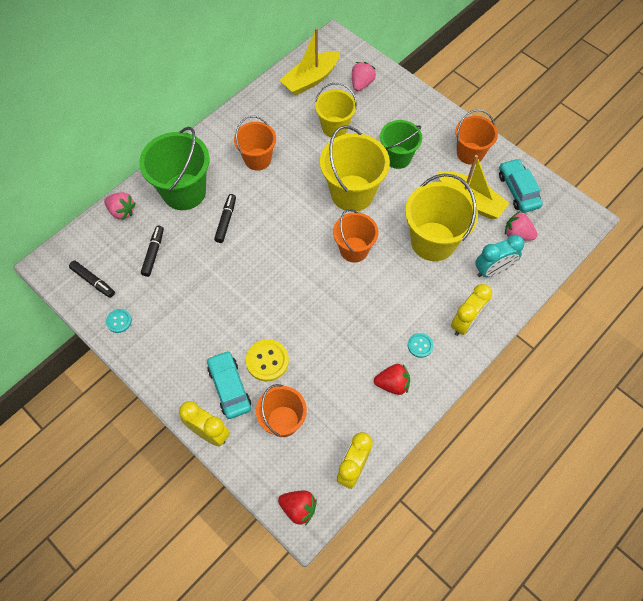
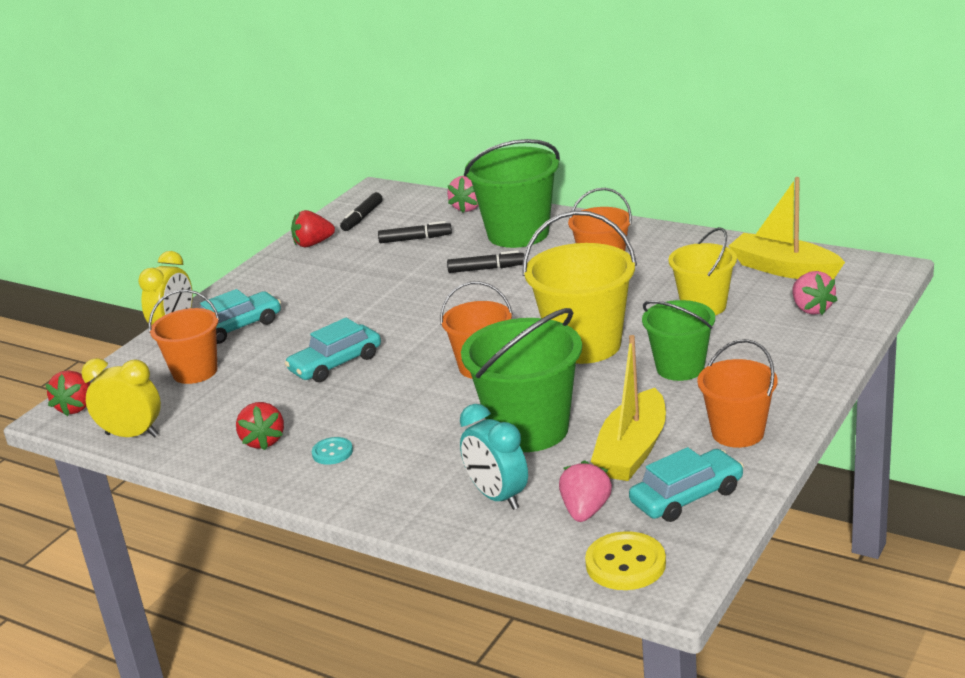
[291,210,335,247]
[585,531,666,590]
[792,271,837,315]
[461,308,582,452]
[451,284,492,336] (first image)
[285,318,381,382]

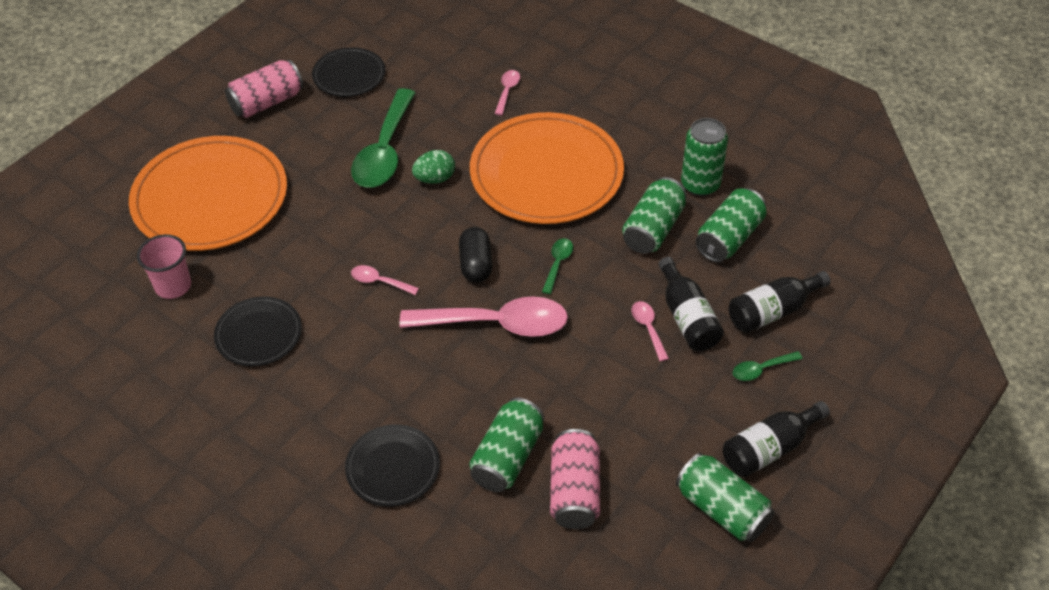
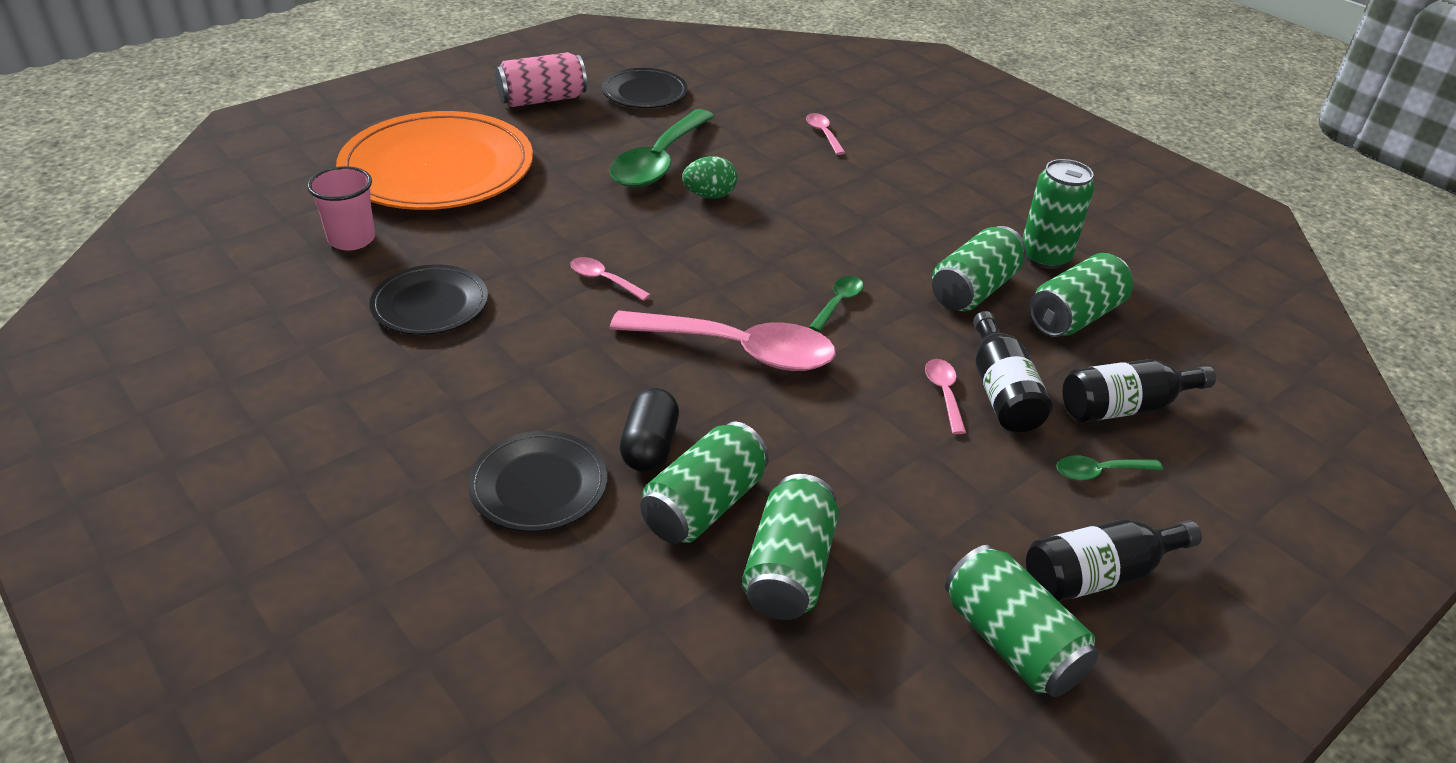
[620,388,679,472]
[470,112,624,224] (first image)
[806,113,846,155]
[742,474,839,620]

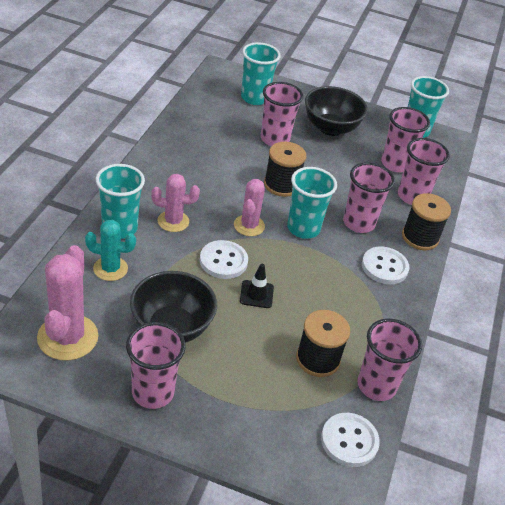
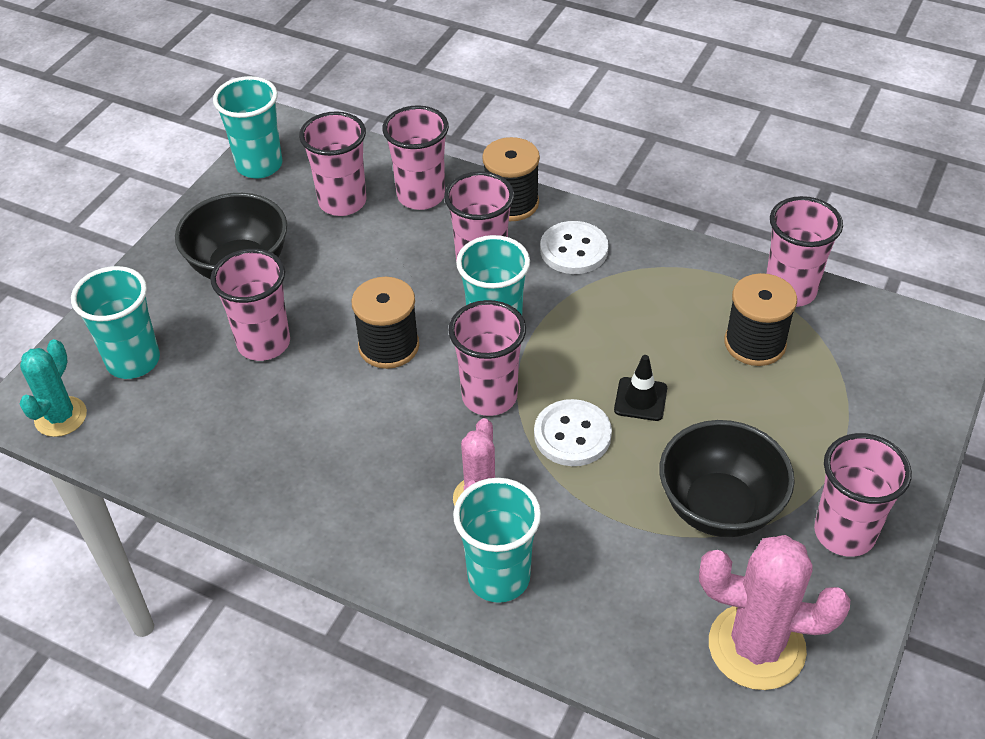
[19,339,87,437]
[449,300,526,416]
[321,413,380,467] (first image)

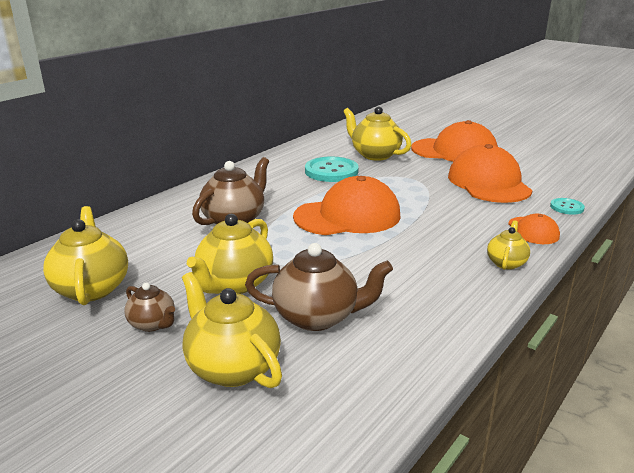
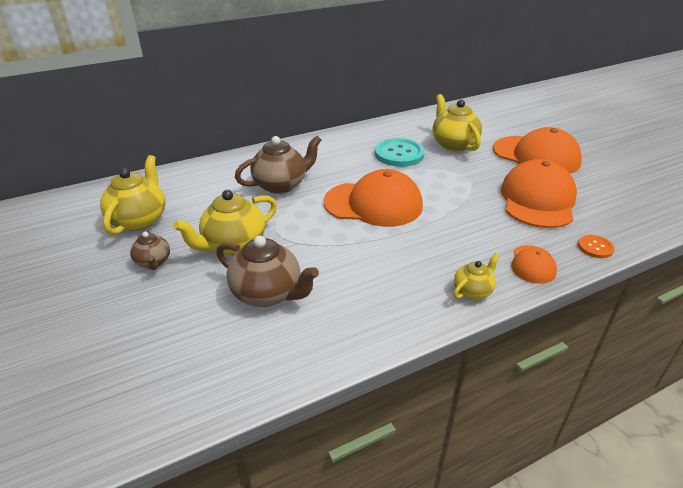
[182,272,282,388] (first image)
[578,235,615,258]

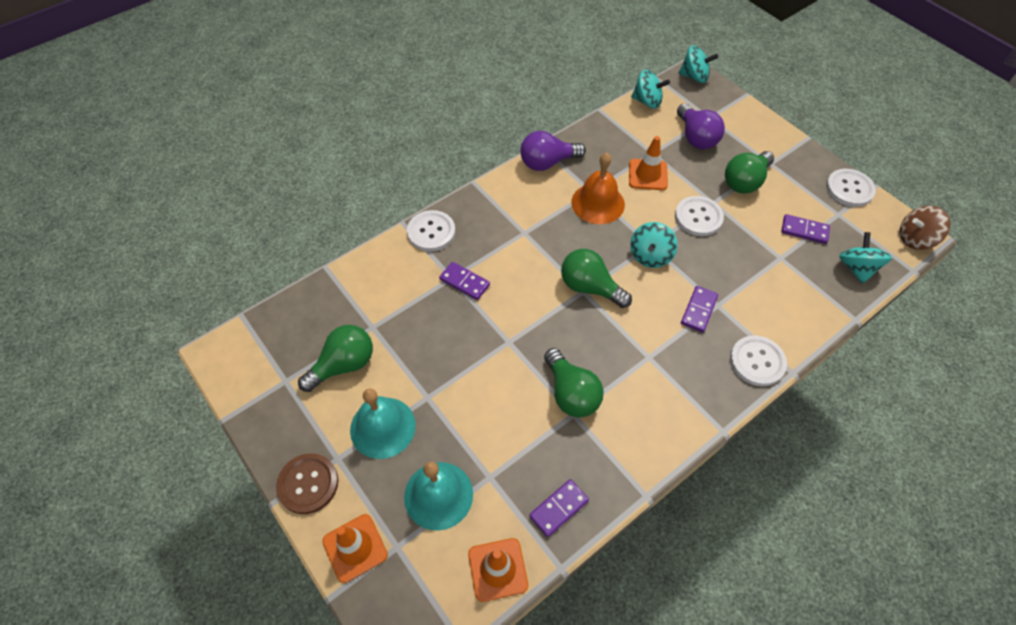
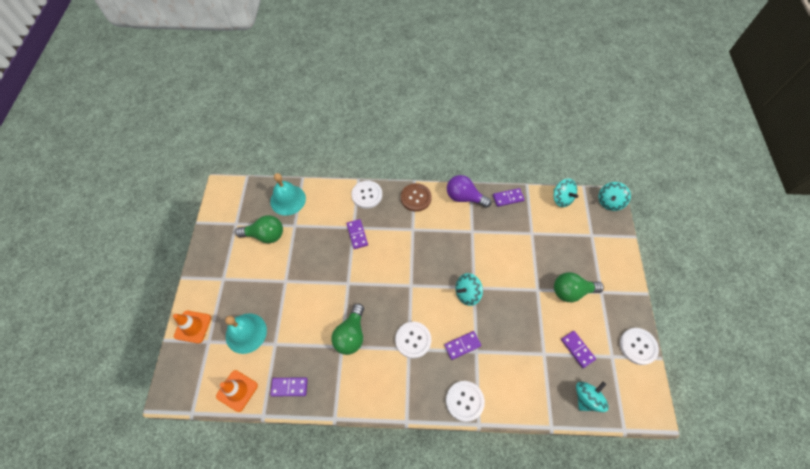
[401,183,432,212]
[270,173,306,215]
[561,249,632,308] (first image)
[571,153,625,224] (first image)
[629,136,668,190] (first image)
[395,322,431,359]
[677,104,725,149] (first image)
[599,182,631,211]
[900,205,951,250] (first image)
[493,188,525,207]

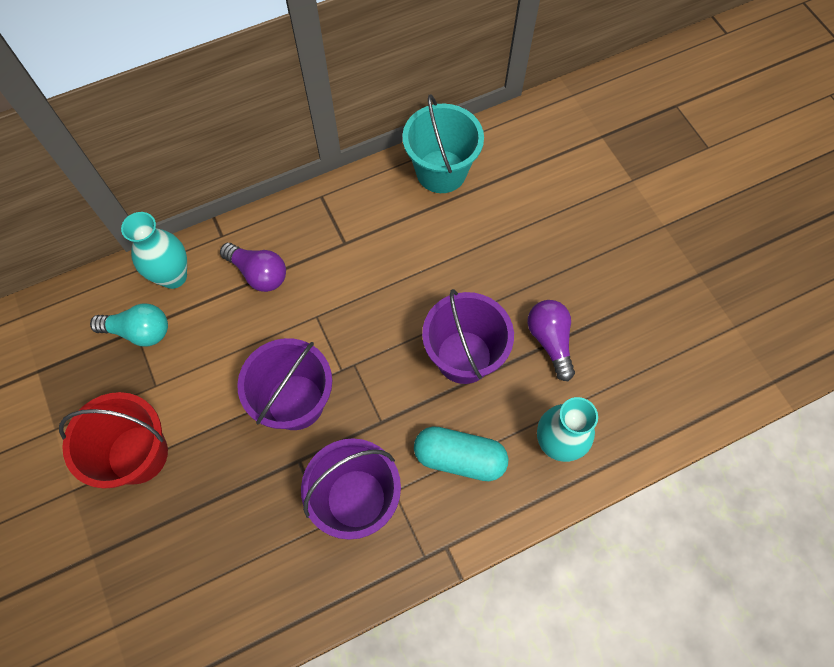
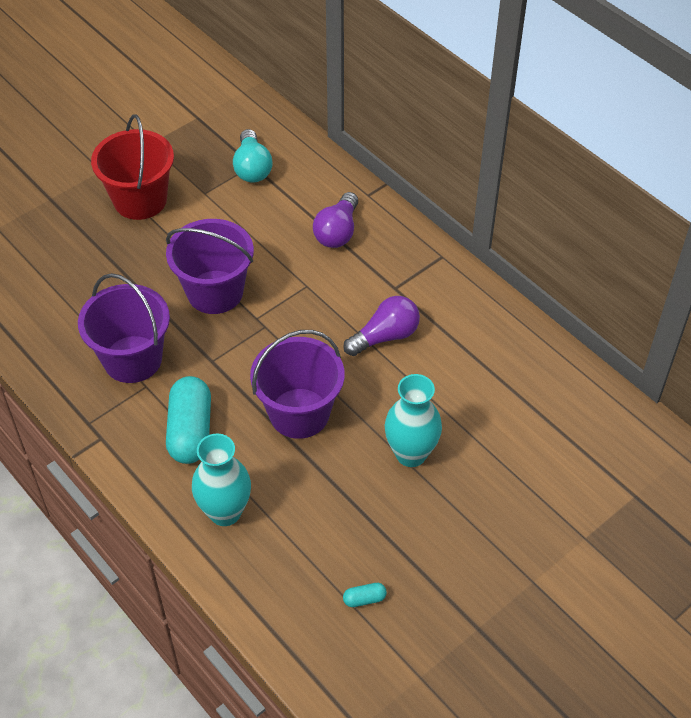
[385,374,442,467]
[402,94,484,193] (first image)
[343,296,420,356]
[343,583,387,607]

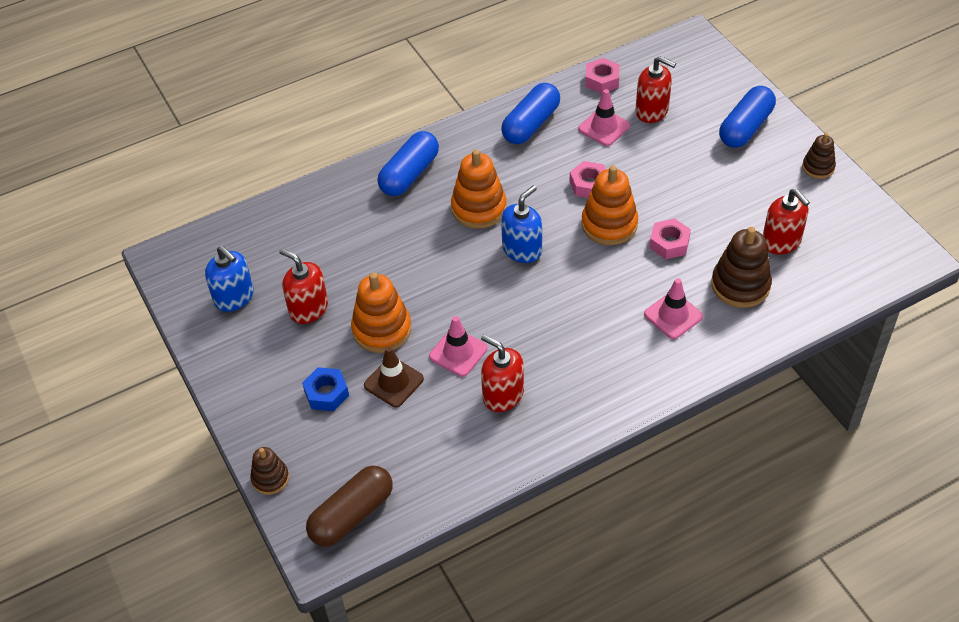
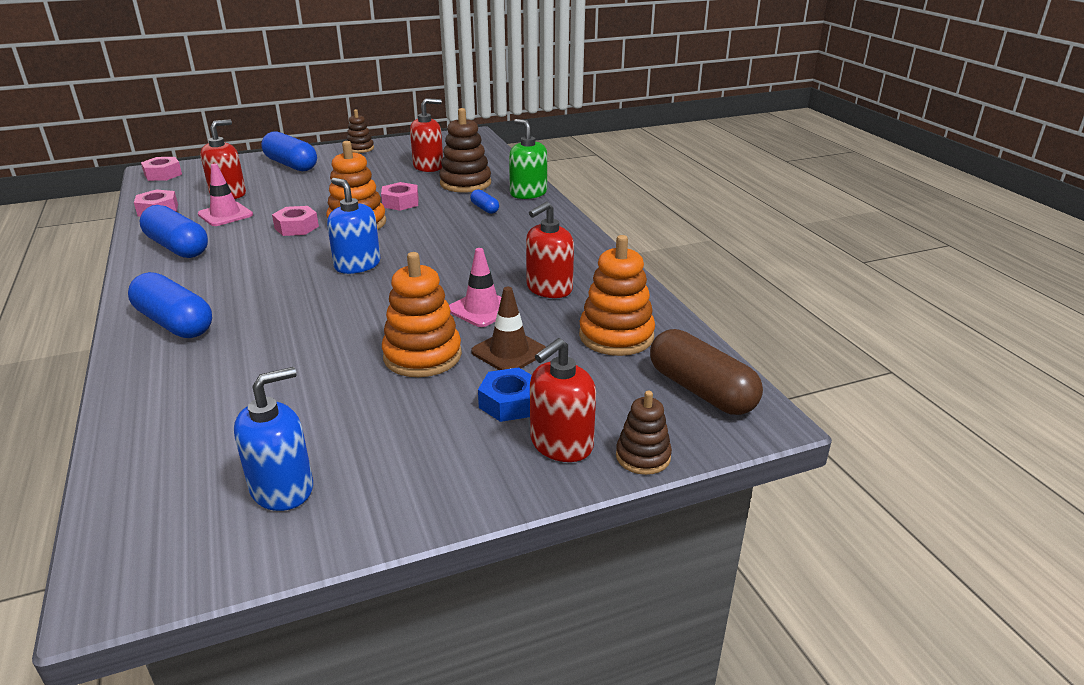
[530,338,596,462]
[579,235,655,356]
[470,189,499,214]
[141,157,182,181]
[509,119,547,199]

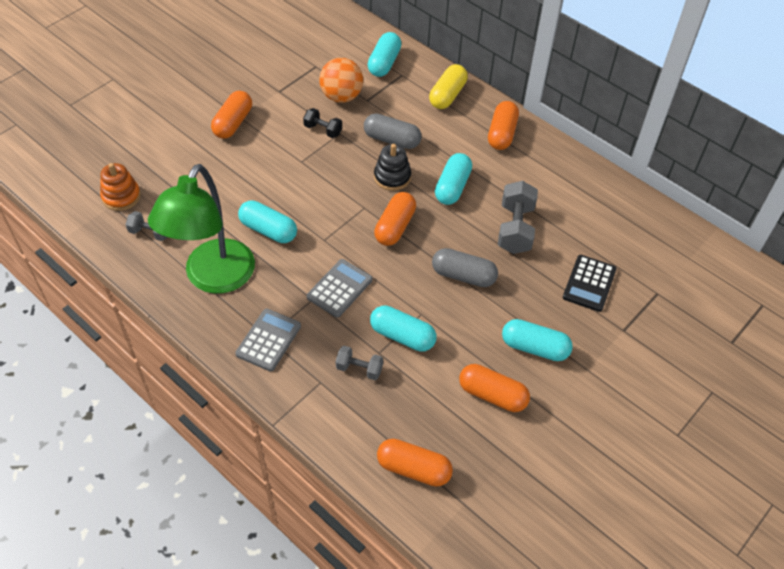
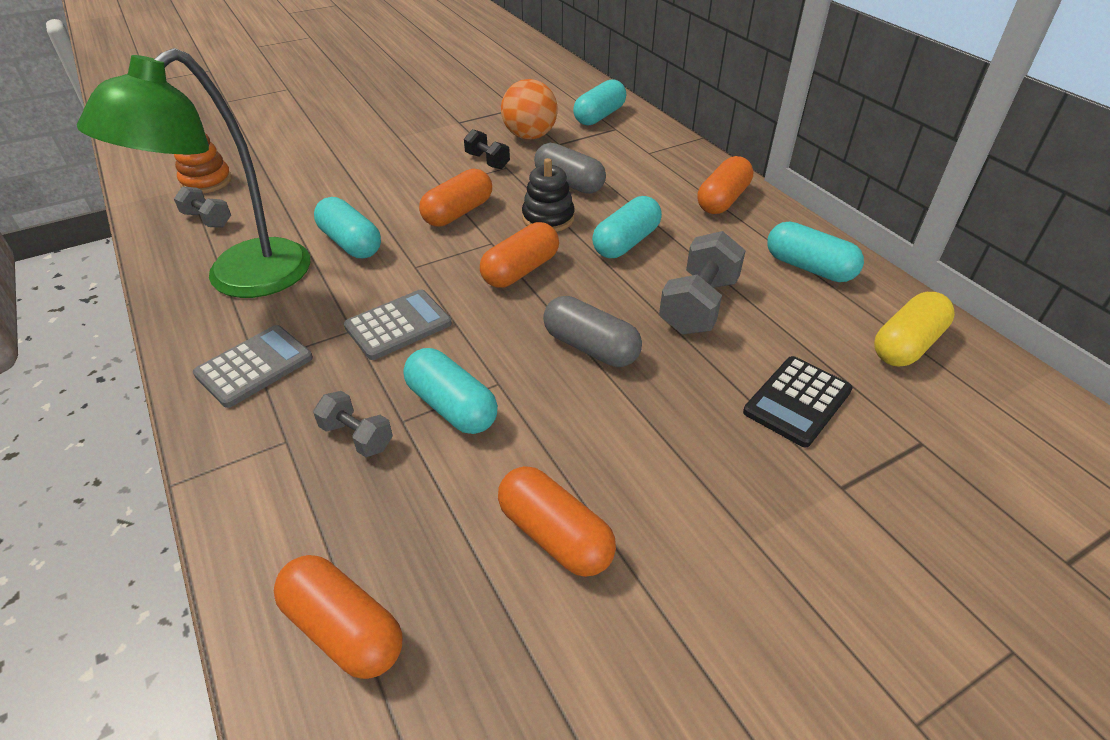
[419,168,492,227]
[874,292,955,367]
[767,222,864,282]

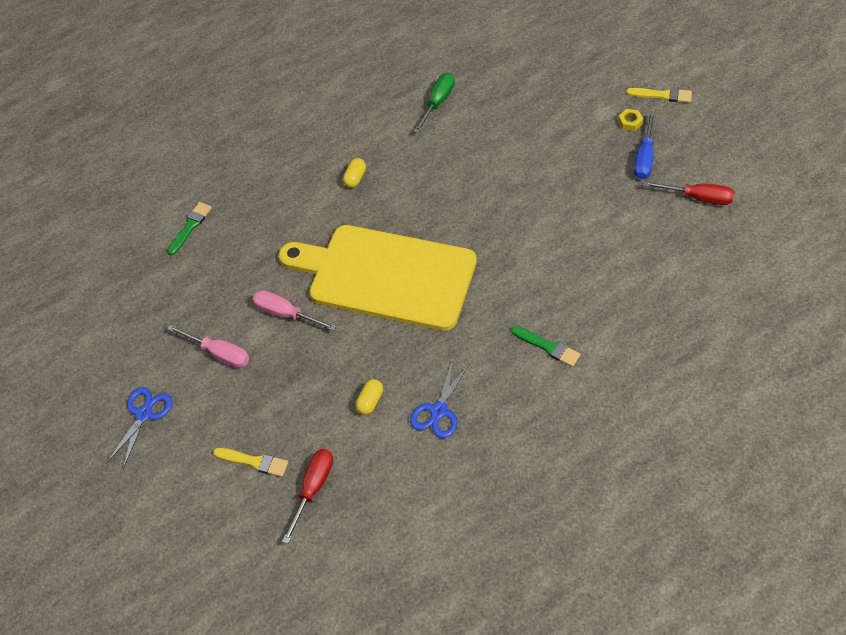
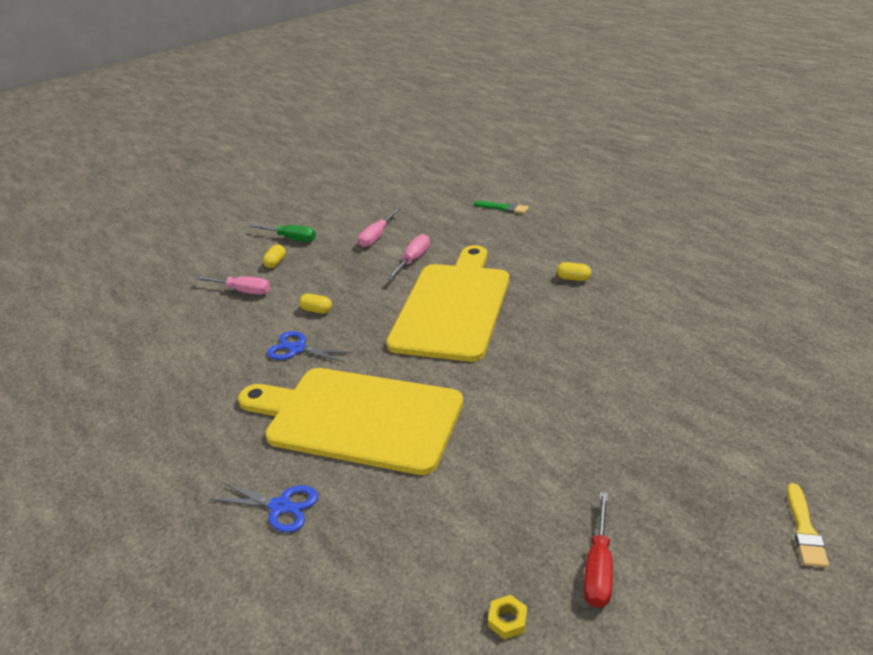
[210,482,318,533]
[263,244,286,268]
[195,276,270,295]
[249,224,316,242]
[238,368,463,475]
[488,595,527,639]
[634,112,655,179] (first image)

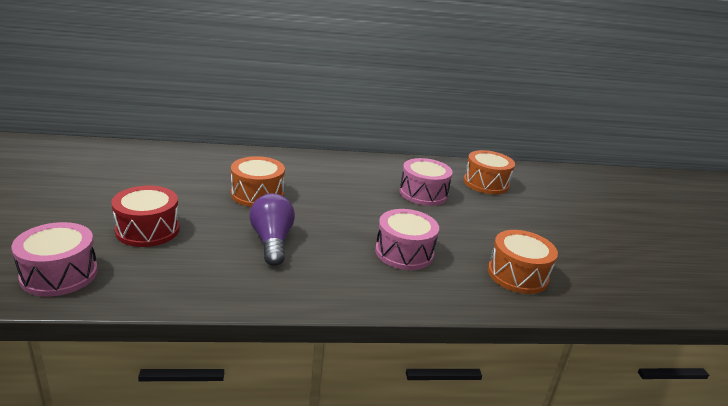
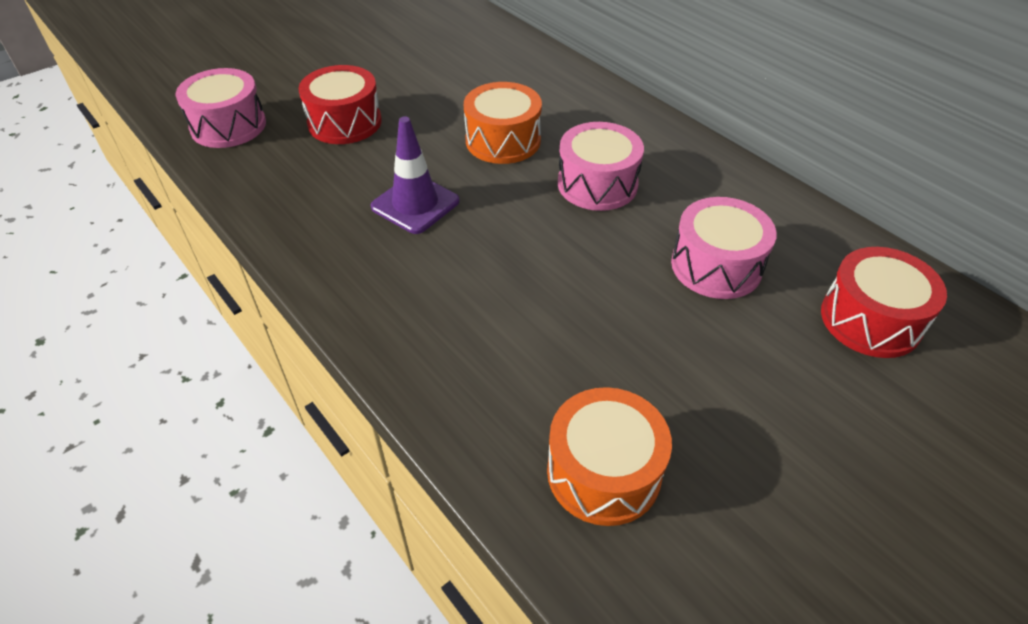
[371,116,460,234]
[558,122,644,211]
[821,247,947,358]

